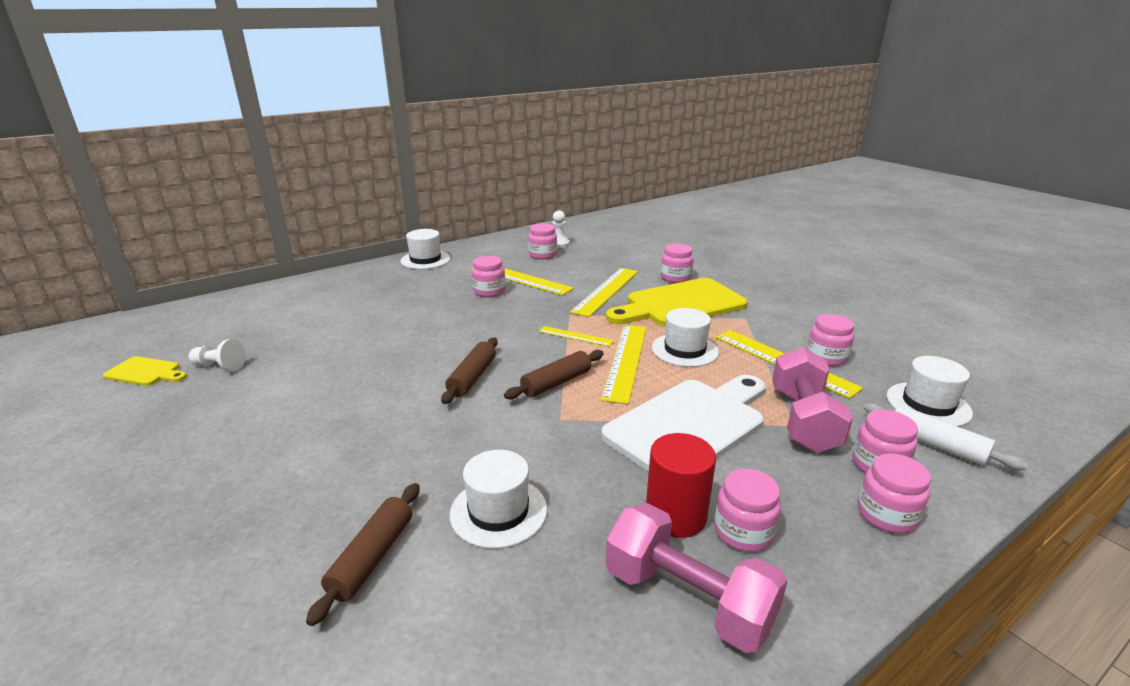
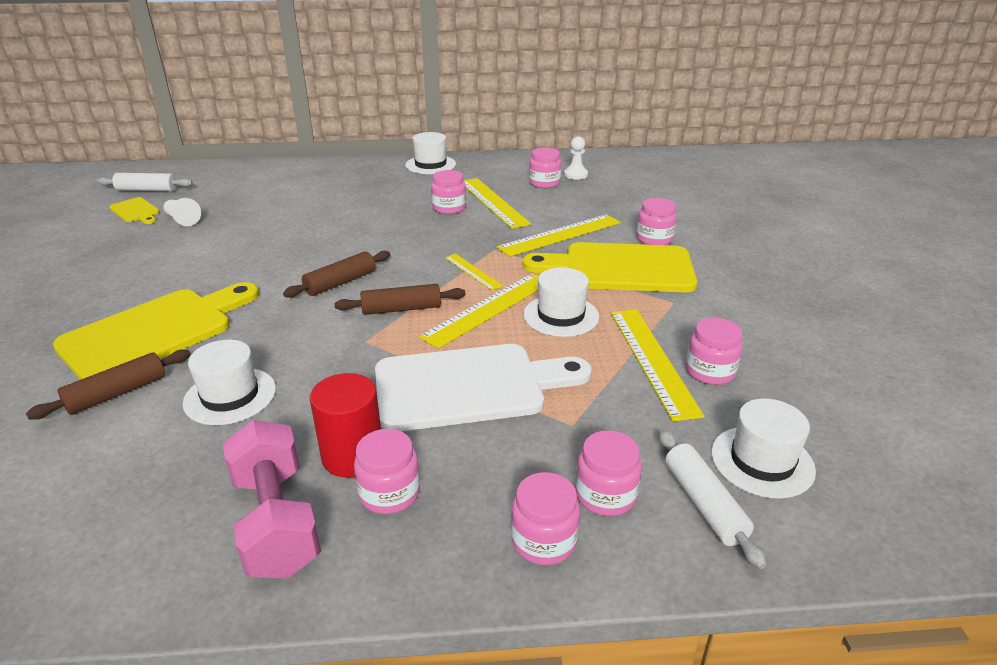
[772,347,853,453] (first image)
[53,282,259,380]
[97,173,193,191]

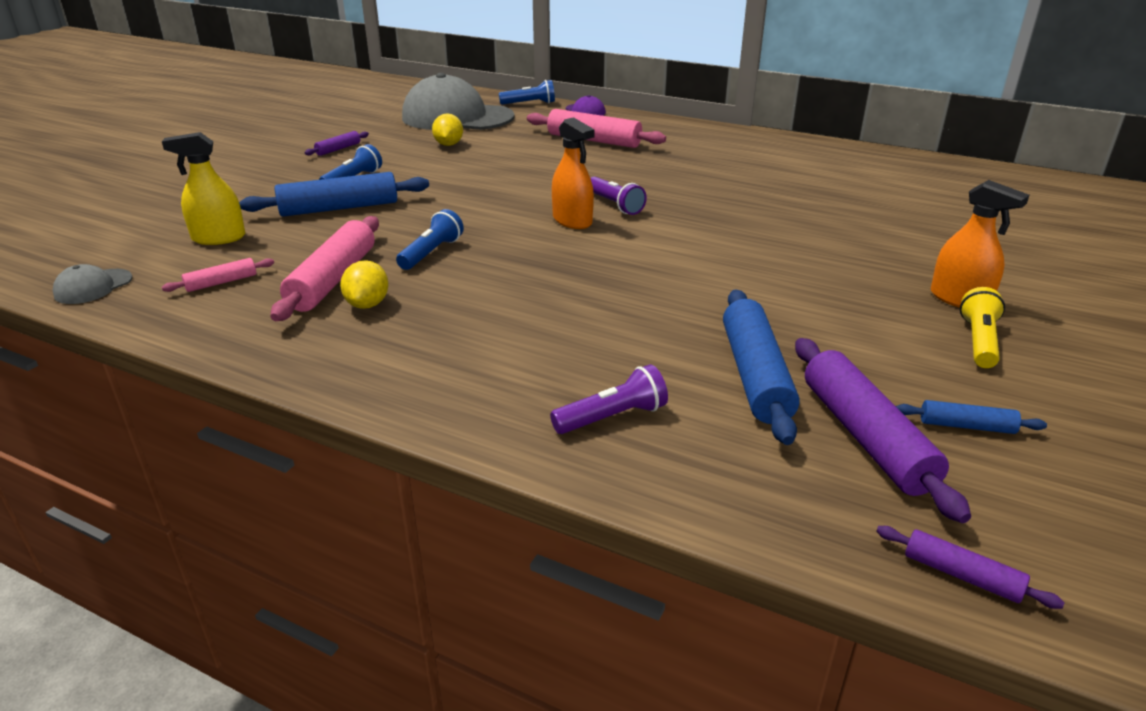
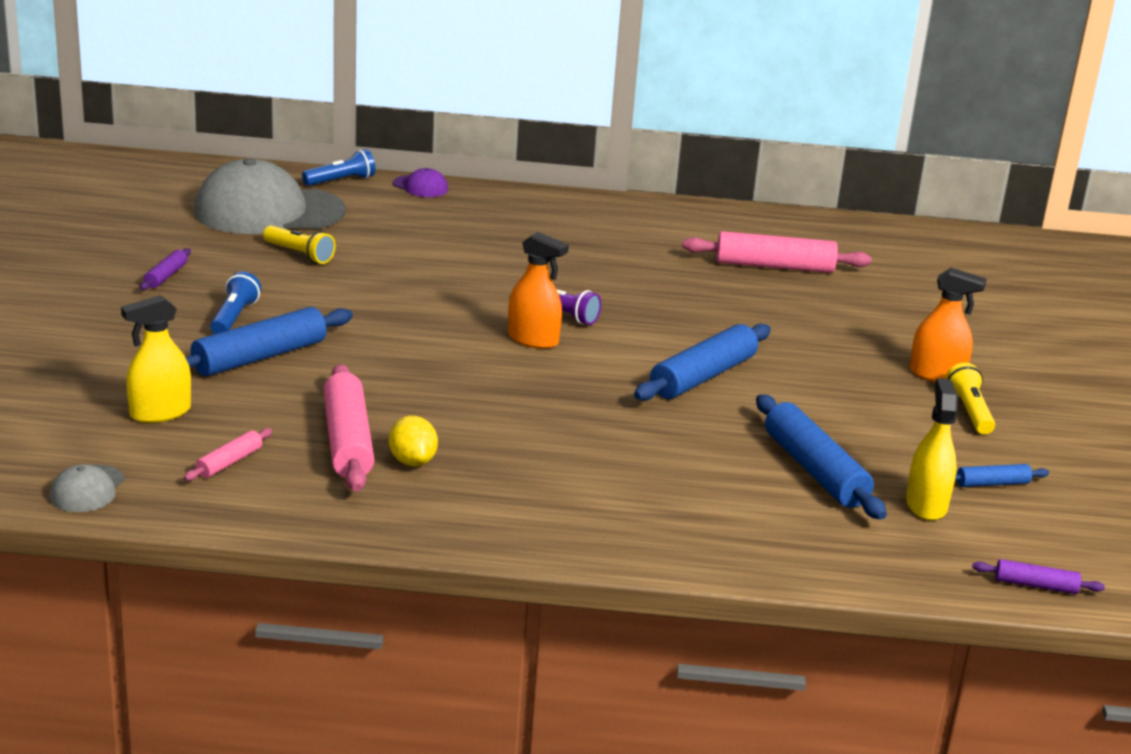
[396,209,464,270] (first image)
[263,226,336,264]
[683,231,872,273]
[550,364,668,434] (first image)
[906,378,958,521]
[634,324,771,401]

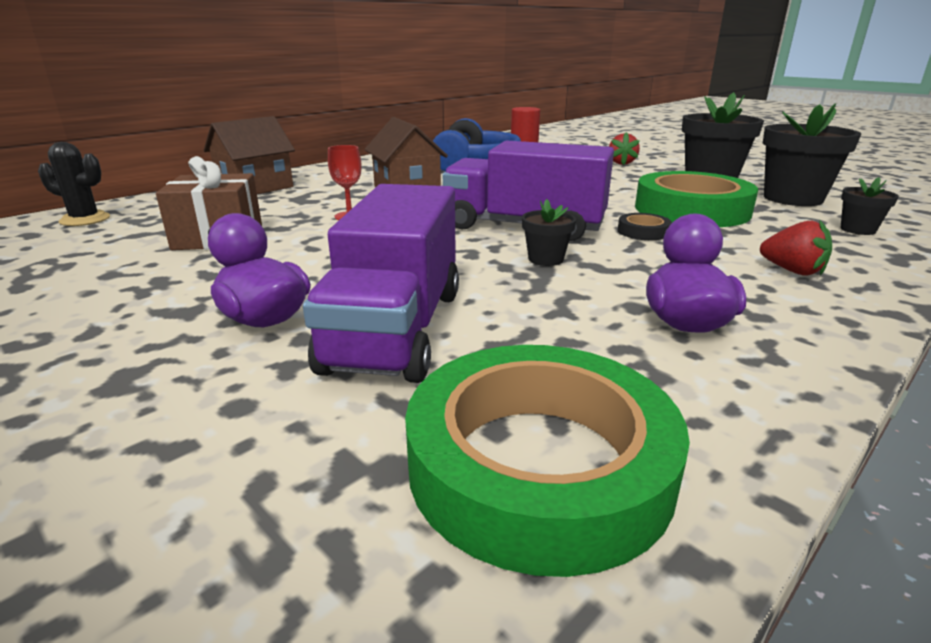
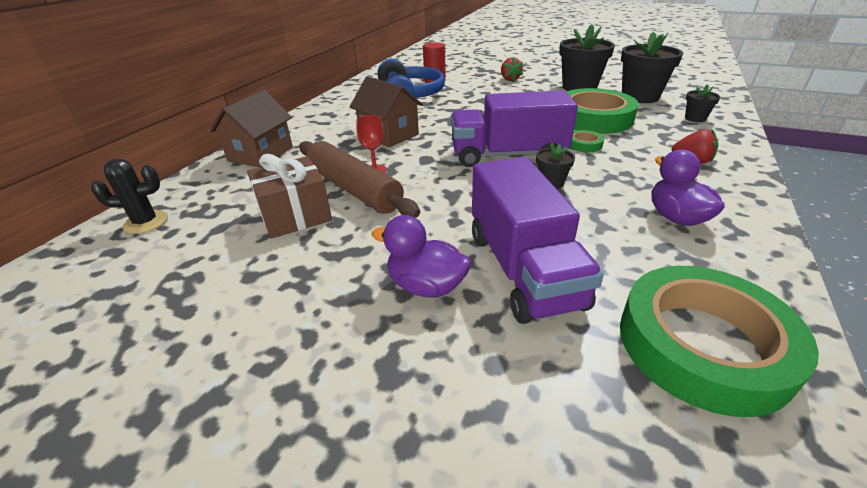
[570,130,604,152]
[299,141,420,217]

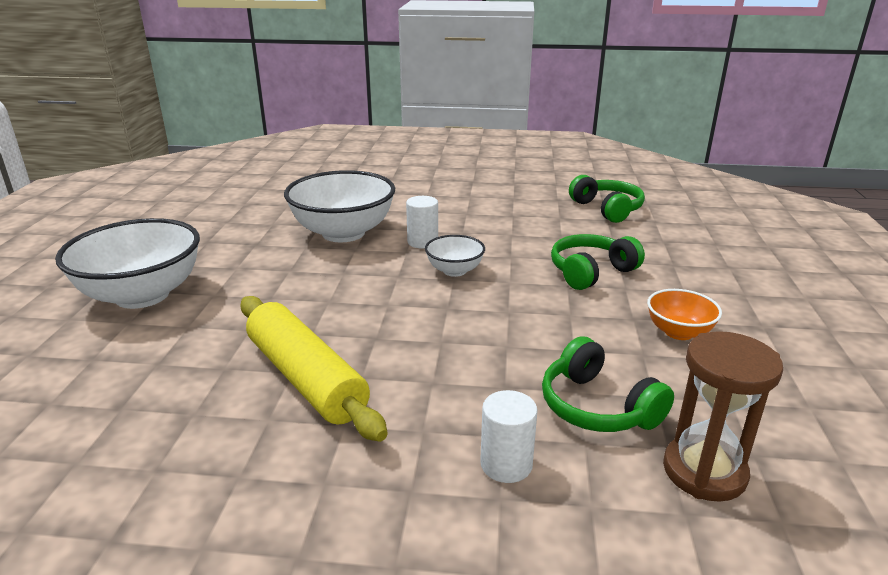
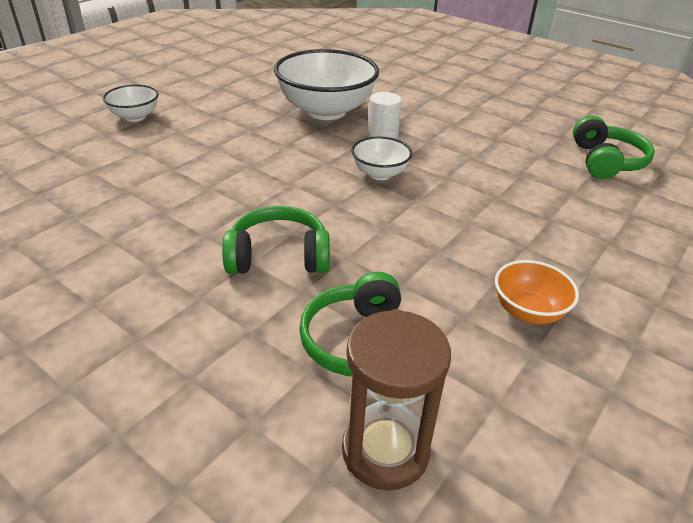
[103,84,159,122]
[240,296,388,442] (first image)
[480,390,538,483] (first image)
[222,206,330,274]

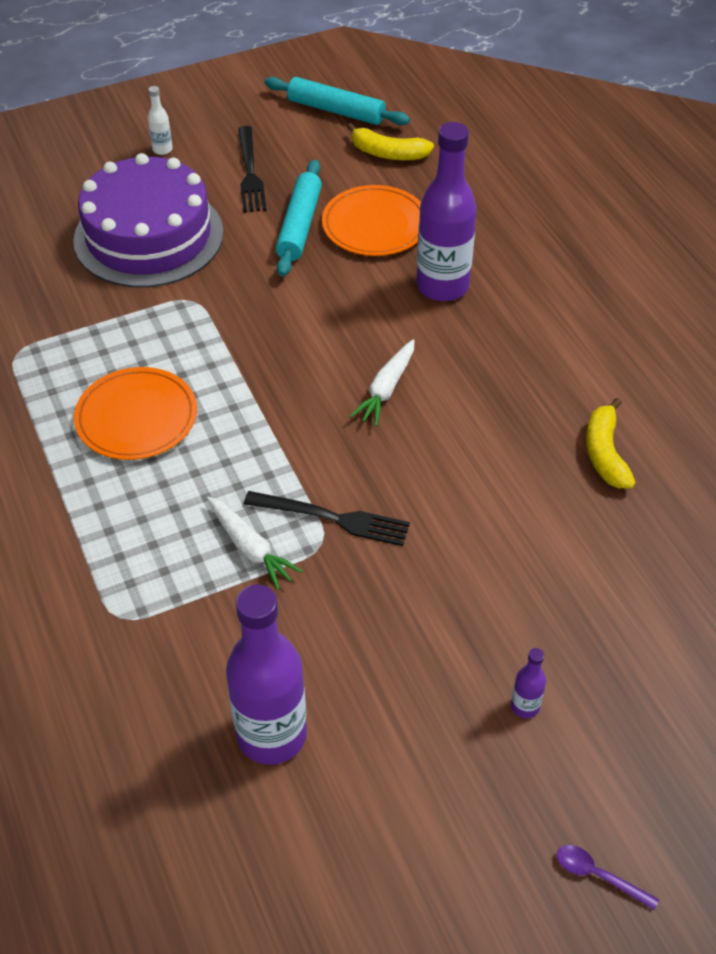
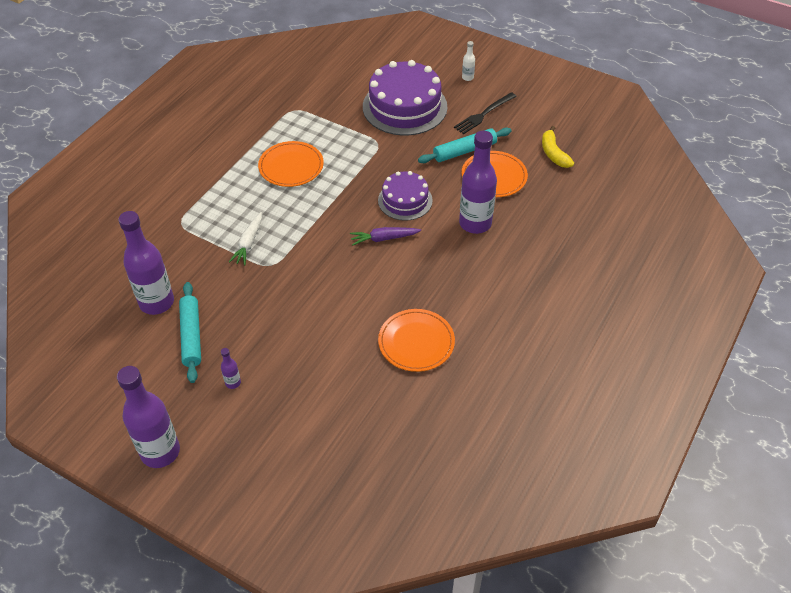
[244,491,410,546] (first image)
[179,282,201,383]
[350,227,421,246]
[117,366,180,468]
[378,309,455,372]
[378,171,433,221]

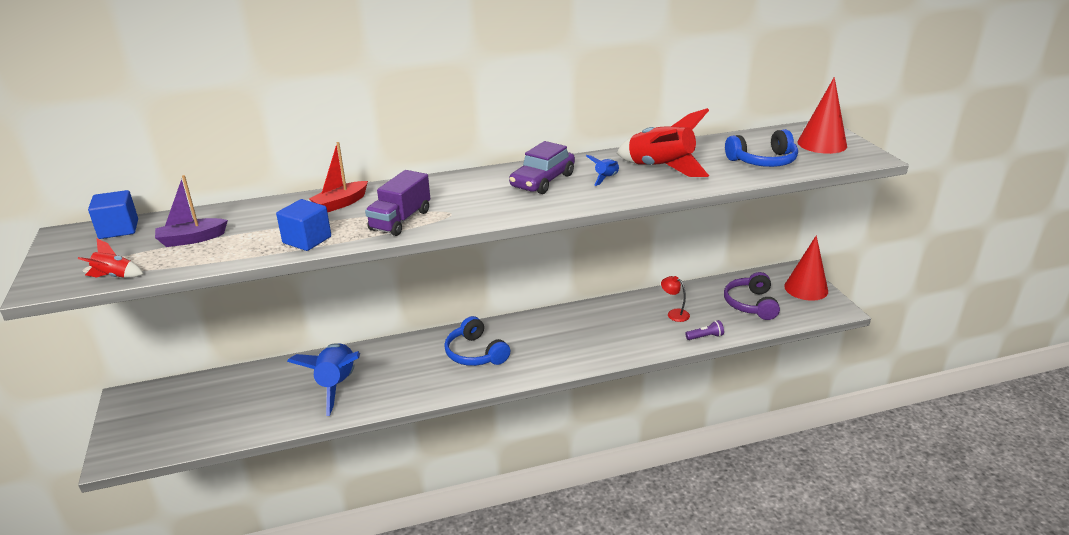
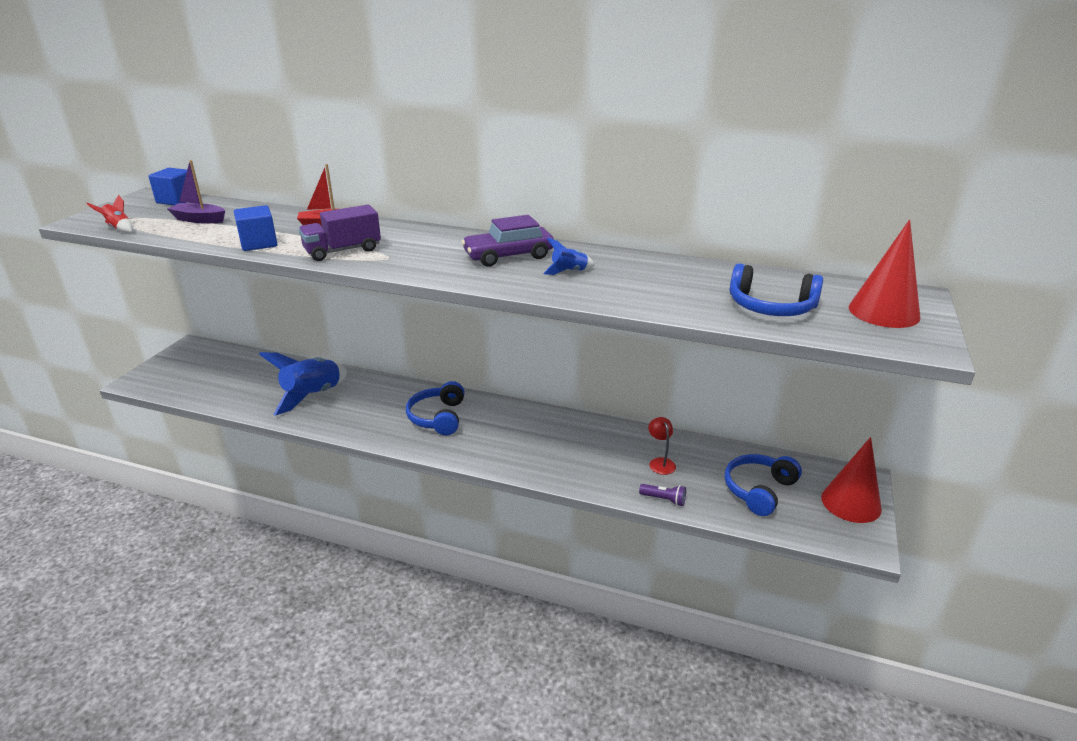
[617,108,709,177] (first image)
[725,454,802,516]

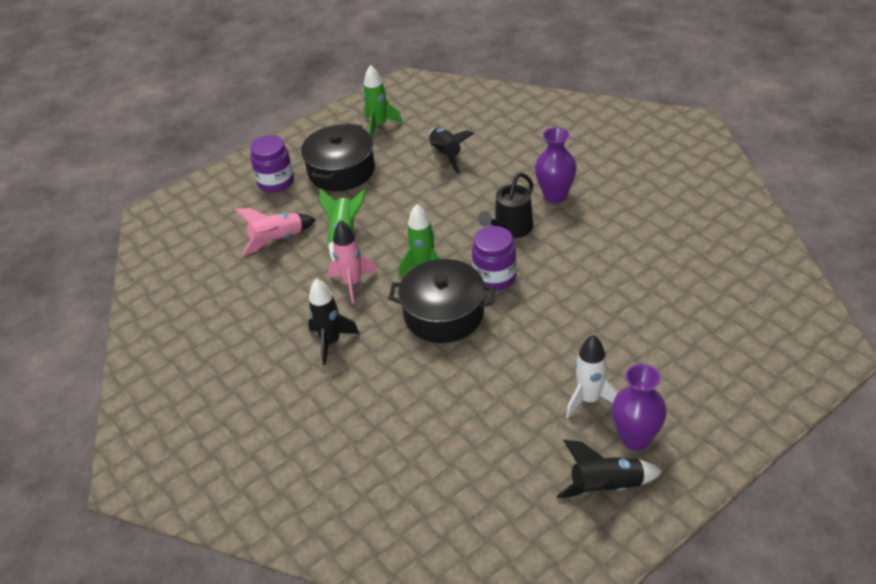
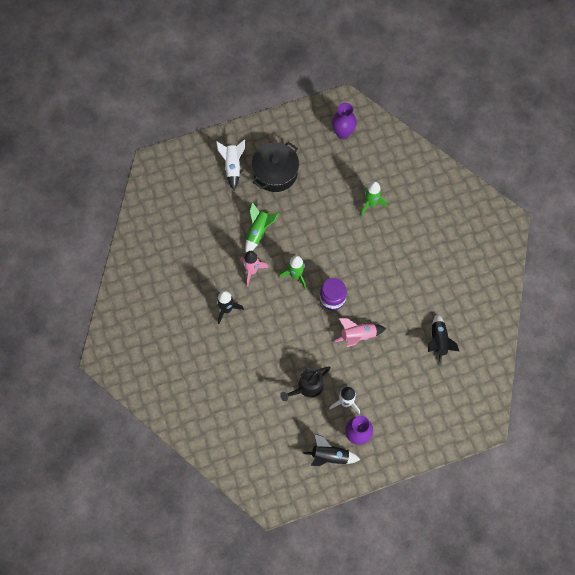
[334,318,386,347]
[216,139,245,190]
[361,181,387,216]
[388,259,495,343] (first image)
[428,314,460,366]
[280,367,331,401]
[332,103,357,139]

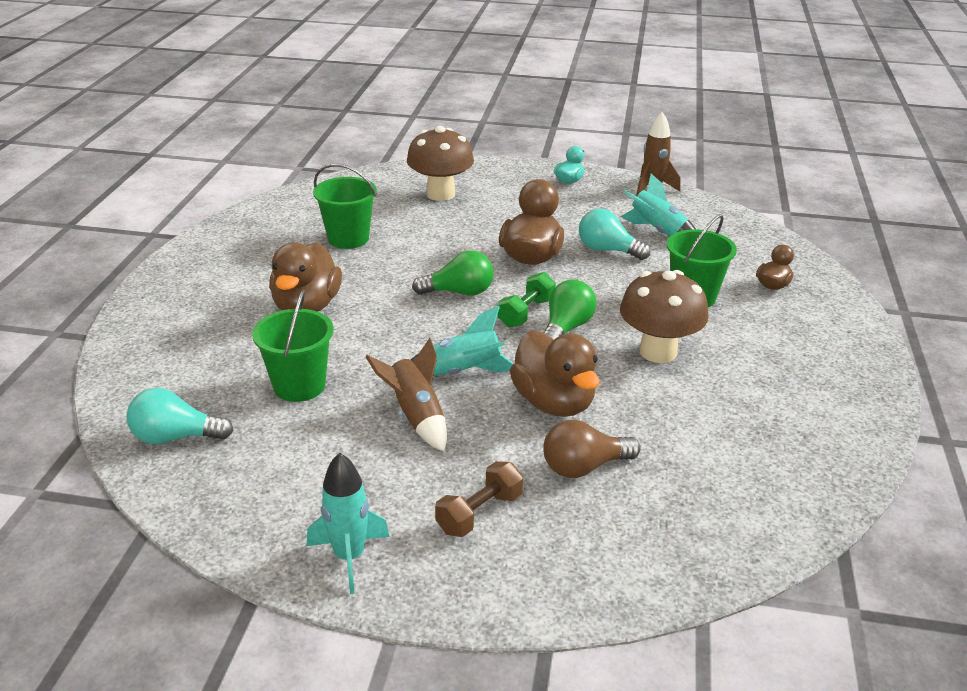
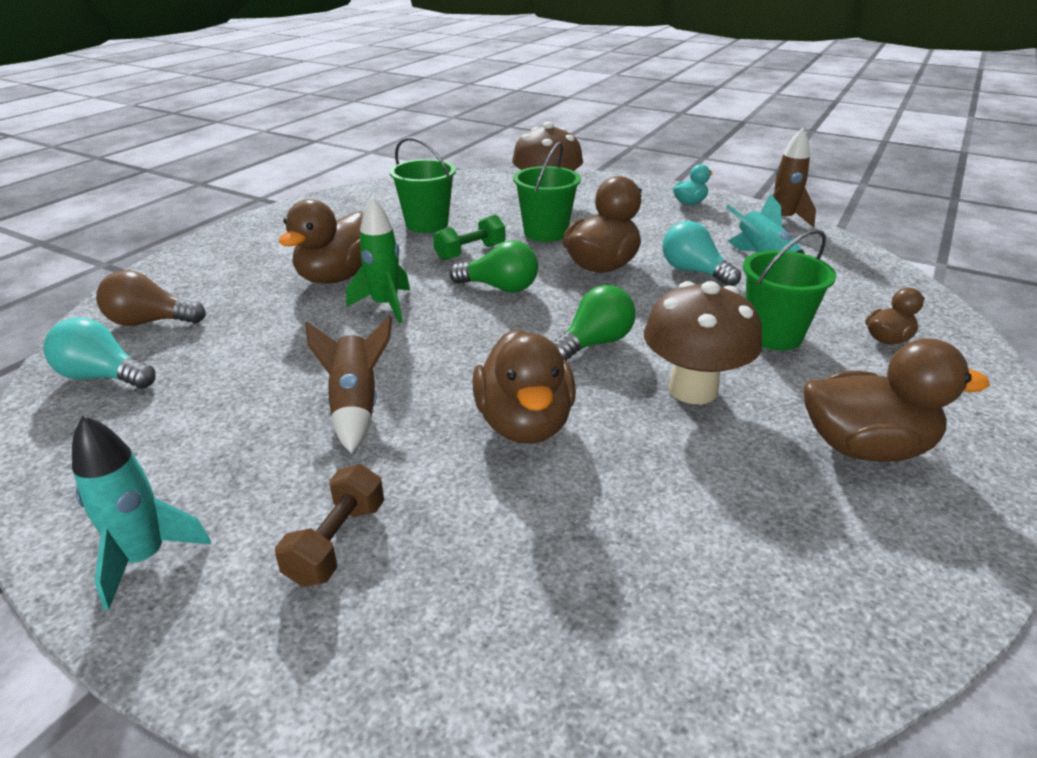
[513,142,581,242]
[411,306,514,376] (first image)
[275,464,384,587]
[433,215,505,261]
[96,270,206,326]
[346,196,410,323]
[804,338,990,462]

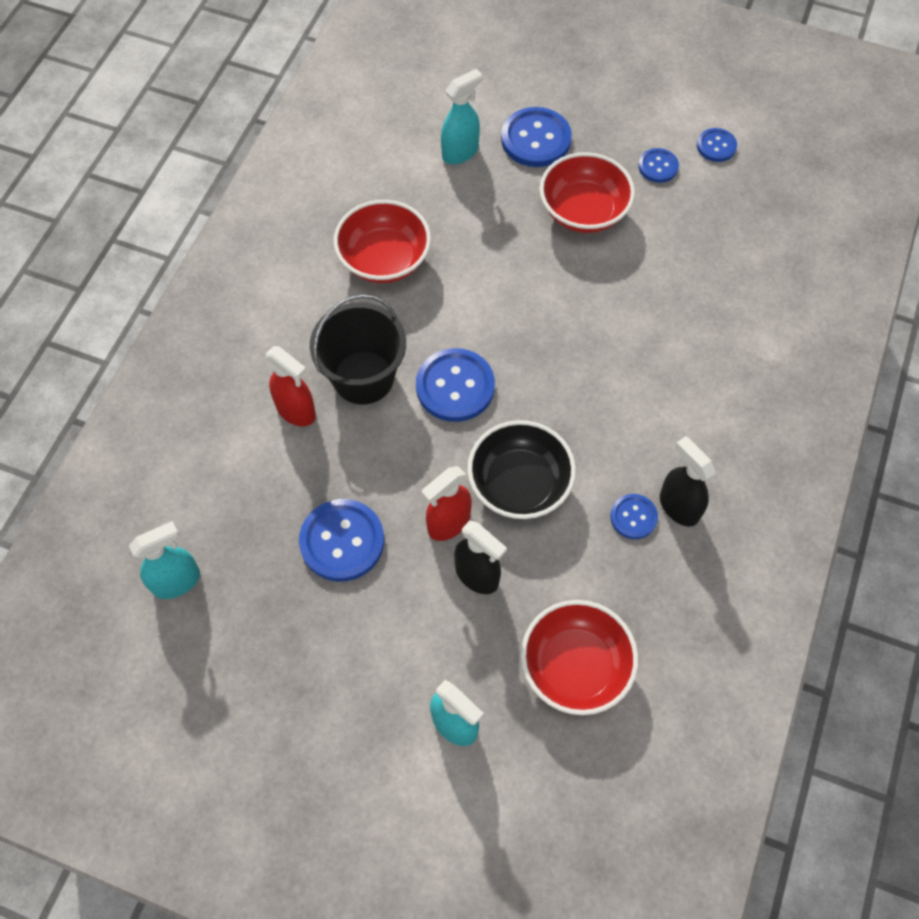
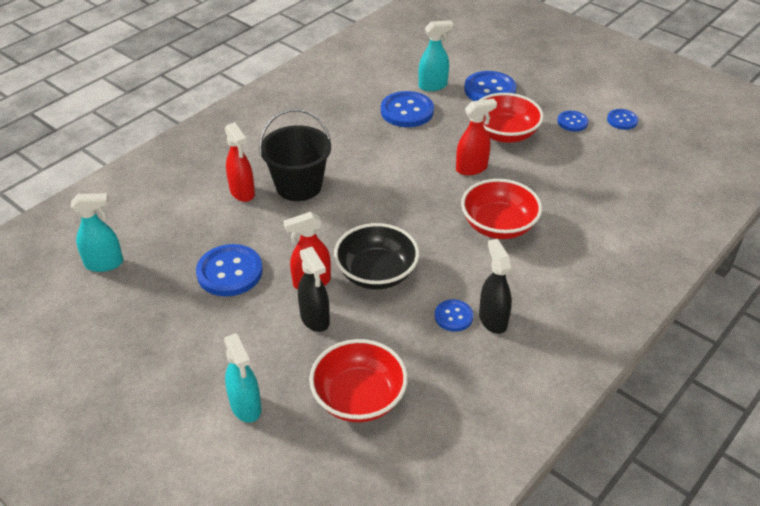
[461,179,542,239]
[381,91,434,127]
[456,99,497,175]

